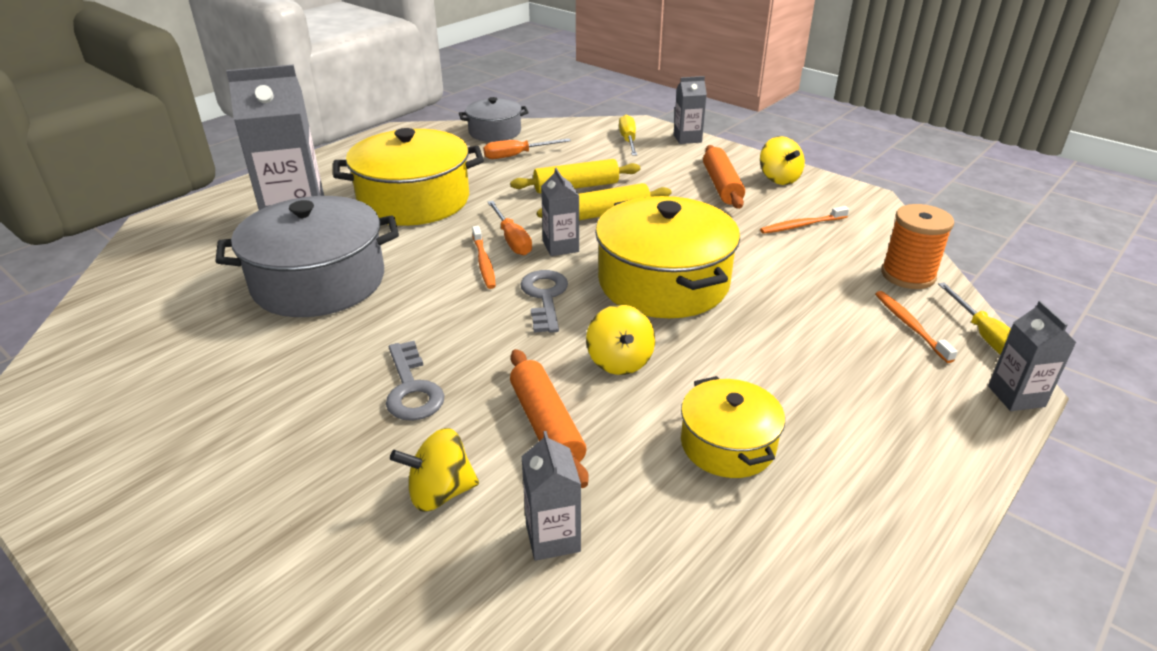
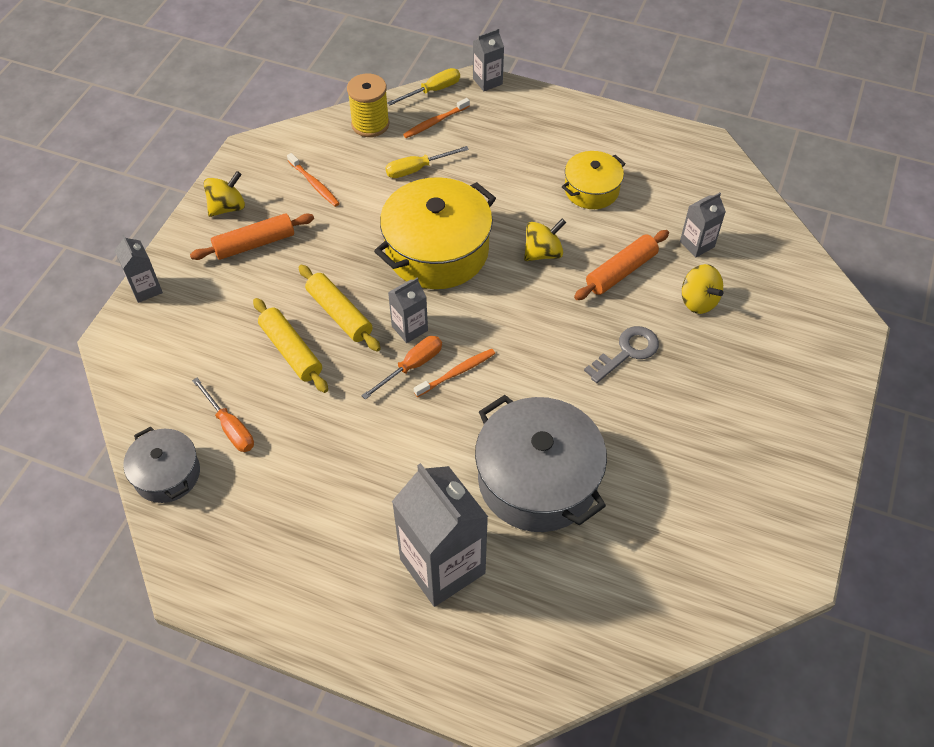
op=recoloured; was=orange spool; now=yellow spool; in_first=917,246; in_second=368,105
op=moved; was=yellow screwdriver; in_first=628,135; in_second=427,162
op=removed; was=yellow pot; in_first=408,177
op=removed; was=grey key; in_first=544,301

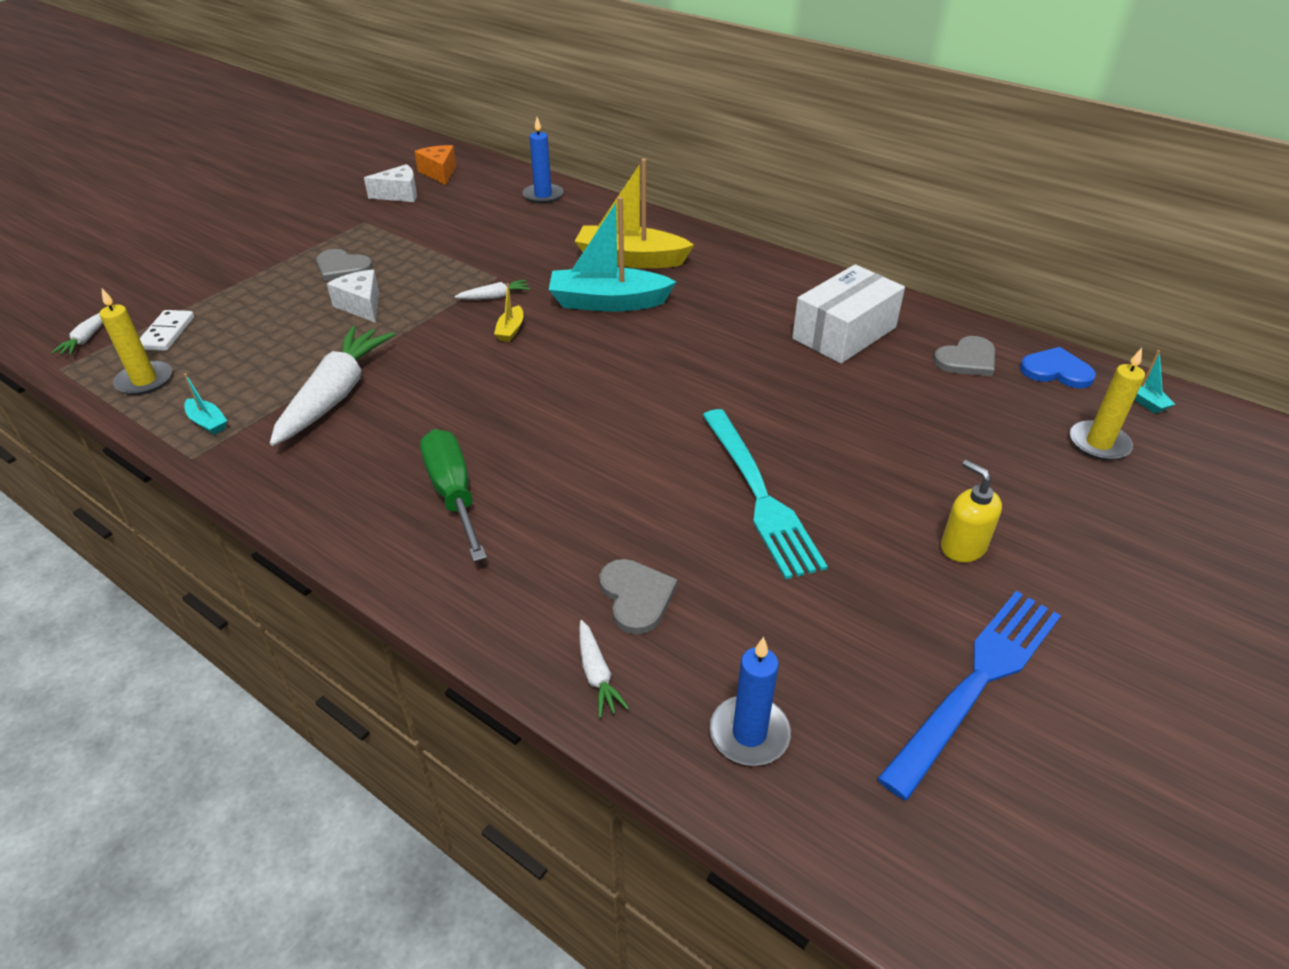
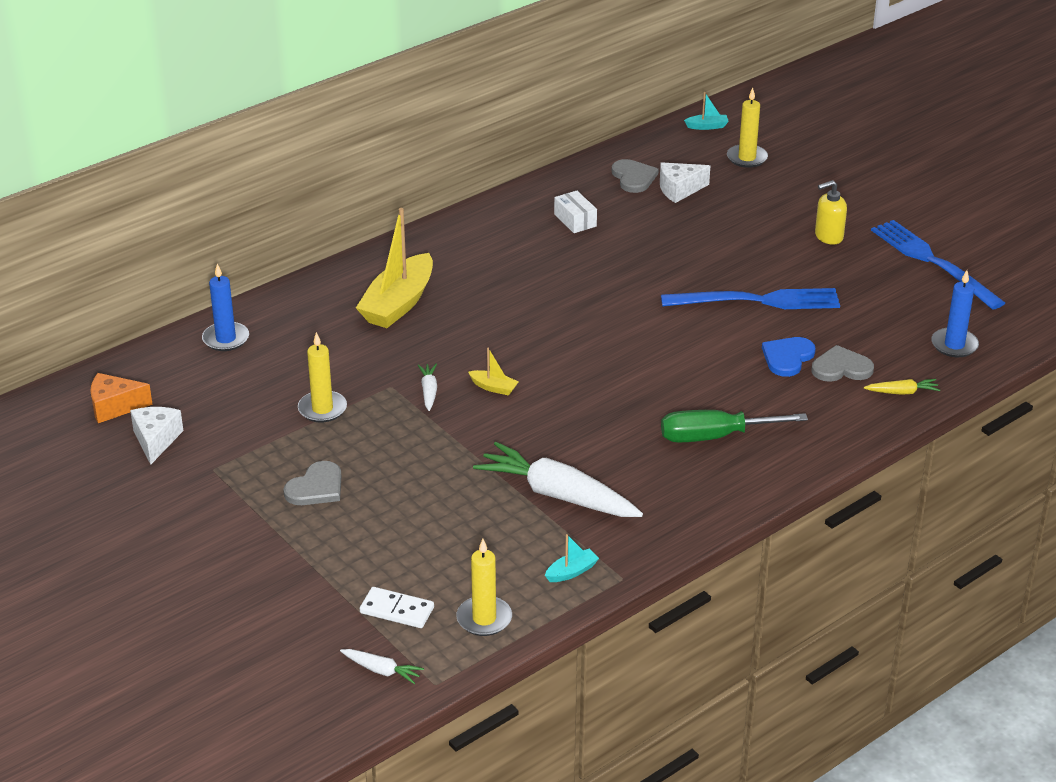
op=added; now=yellow candle; in_second=322,377
op=resized; was=white box; in_first=848,314; in_second=575,212; ratio=0.51
op=moved; was=white cheese; in_first=353,296; in_second=685,182
op=recoloured; was=turquoise fork; now=blue fork; in_first=765,494; in_second=750,298
op=moved; was=blue heart; in_first=1058,367; in_second=789,357
op=recoloured; was=white carrot; now=yellow carrot; in_first=604,669; in_second=902,387
op=removed; was=turquoise boat; in_first=612,254

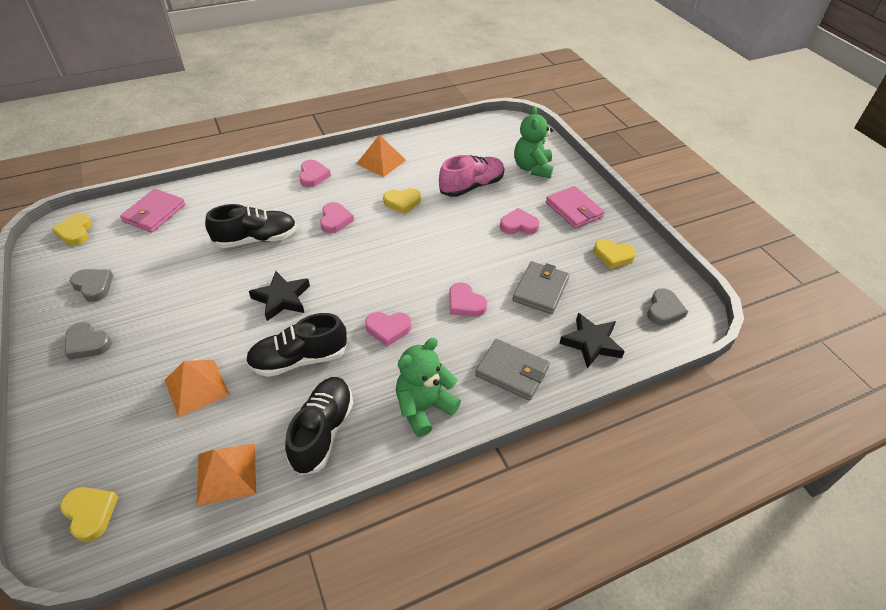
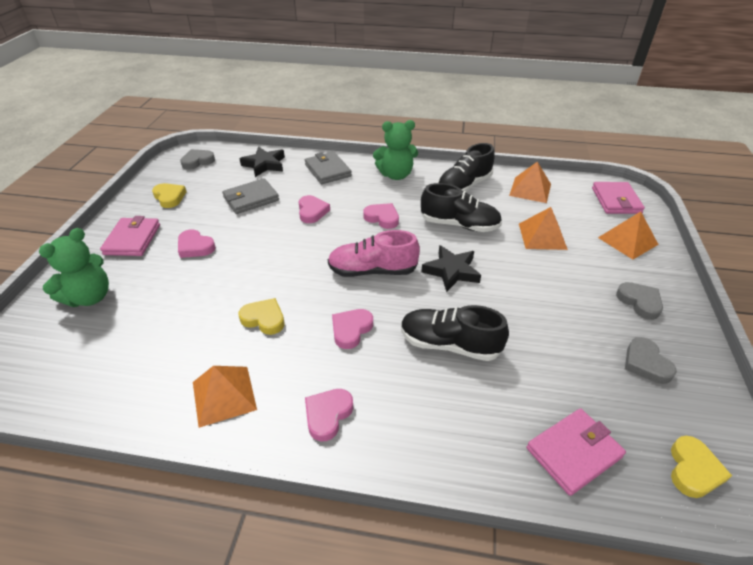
op=moved; was=pink shoe; in_first=471,176; in_second=374,253
op=replaced; was=yellow heart; now=pink wallet; in_first=89,514; in_second=618,198
op=added; now=orange pyramid; in_second=628,235

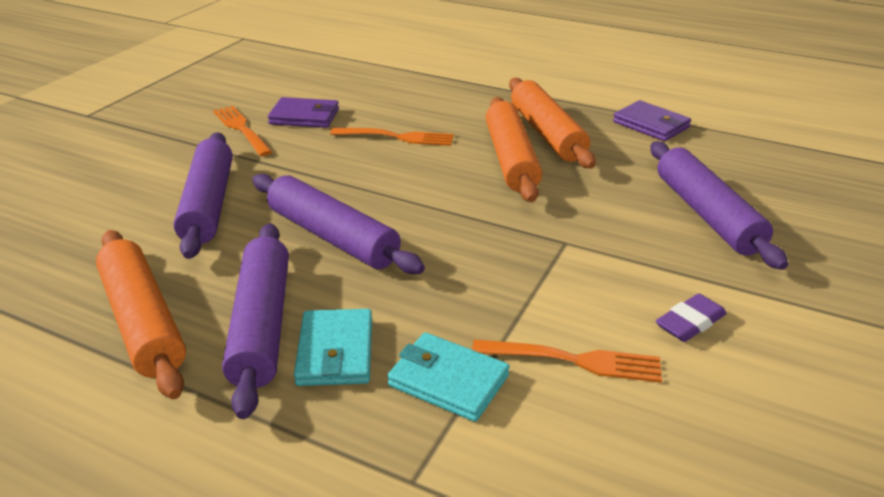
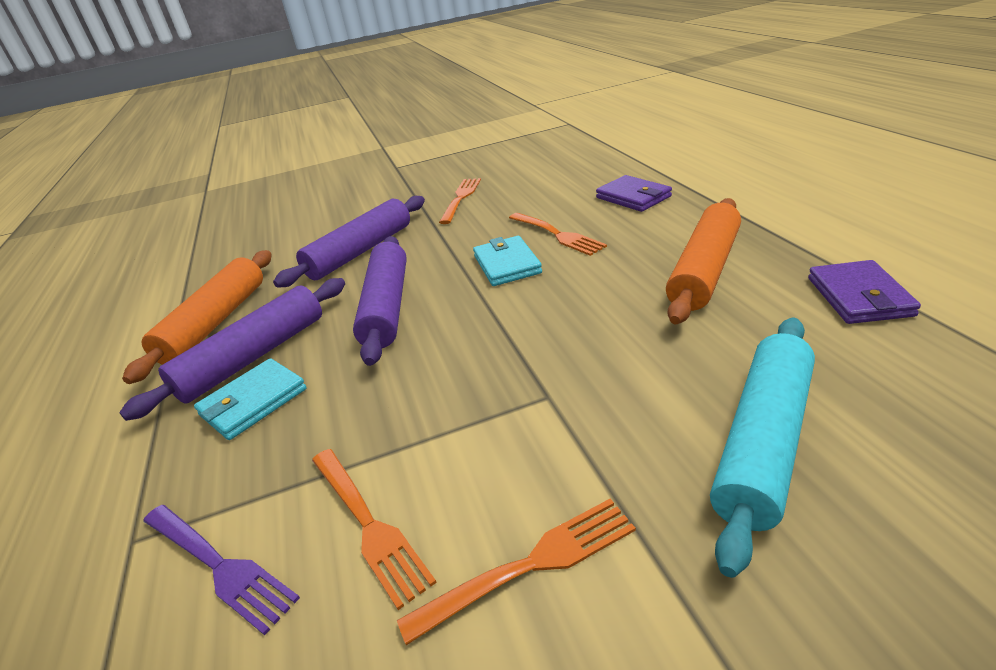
op=added; now=purple fork; in_second=221,570
op=replaced; was=purple eraser; now=orange fork; in_first=691,318; in_second=516,572
op=moved; was=turquoise wallet; in_first=448,377; in_second=507,261
op=moved; was=purple wallet; in_first=303,112; in_second=634,193
op=recoloured; was=purple rolling pin; now=turquoise rolling pin; in_first=719,206; in_second=762,448
op=removed; was=orange rolling pin; in_first=514,149

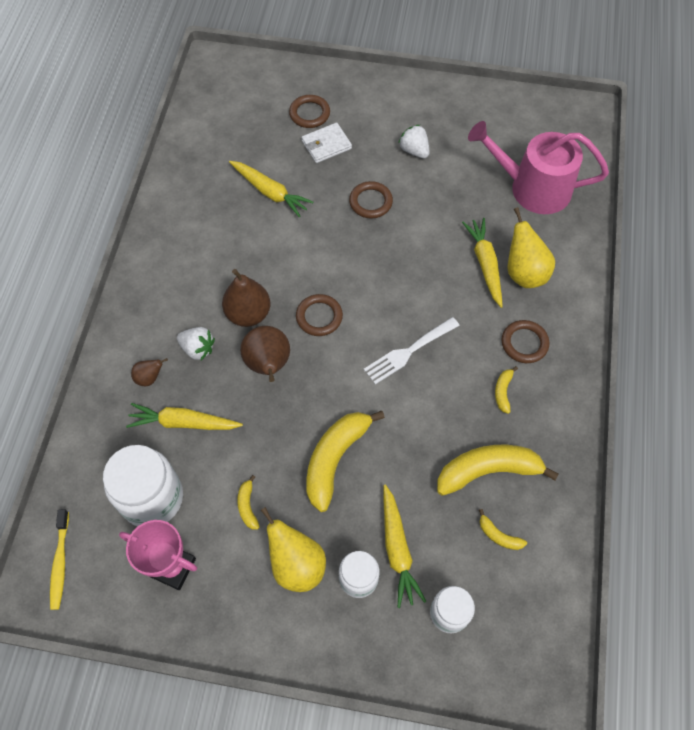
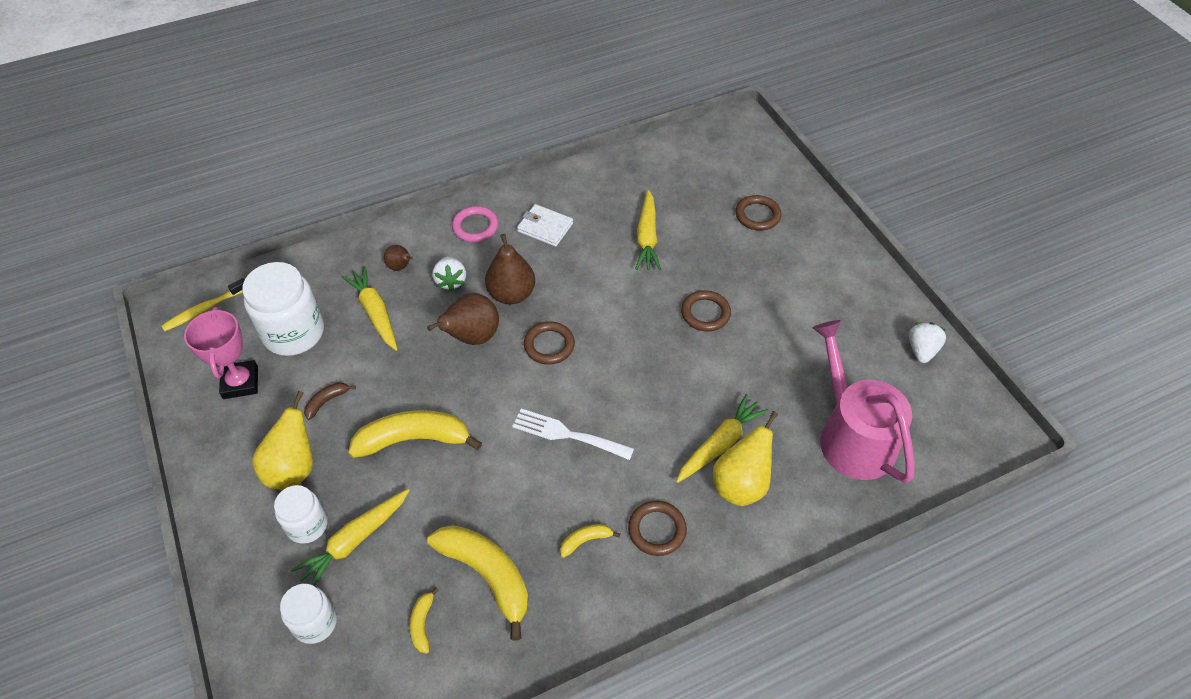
op=recoloured; was=yellow banana; now=brown banana; in_first=248,502; in_second=330,401
op=added; now=pink ring; in_second=475,224
op=moved; was=white wallet; in_first=327,143; in_second=545,225
op=moved; was=white strawberry; in_first=414,141; in_second=927,342

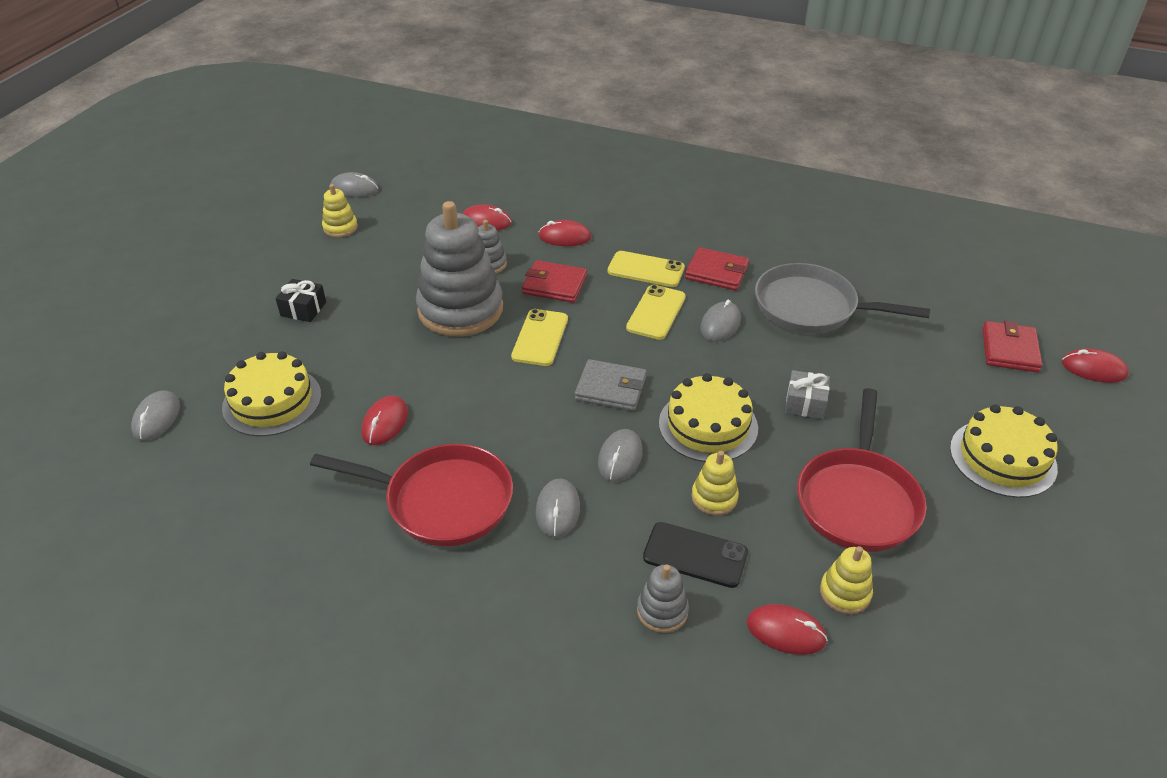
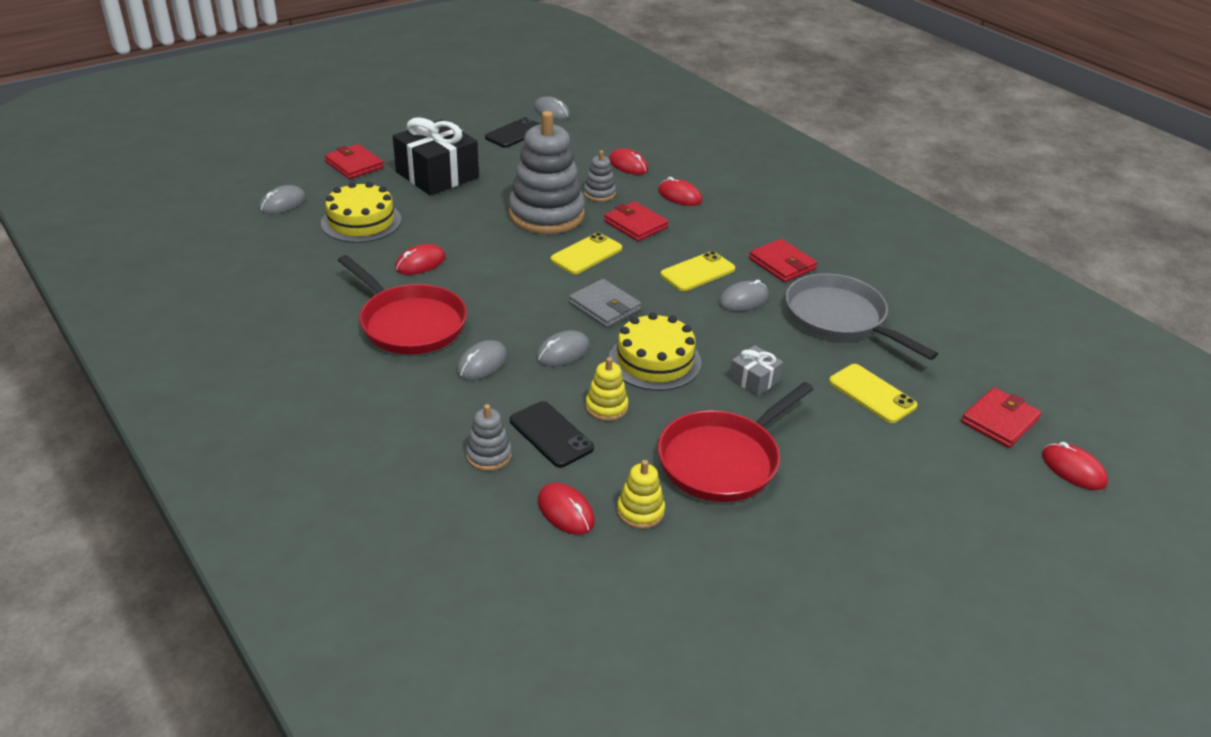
op=added; now=red wallet; in_second=354,161
op=resized; was=black gift; in_first=300,300; in_second=436,156; ratio=2.12
op=replaced; was=yellow stacking toy; now=black phone; in_first=340,210; in_second=512,132
op=moved; was=yellow phone; in_first=646,269; in_second=873,393
op=removed; was=yellow cake; in_first=1004,451

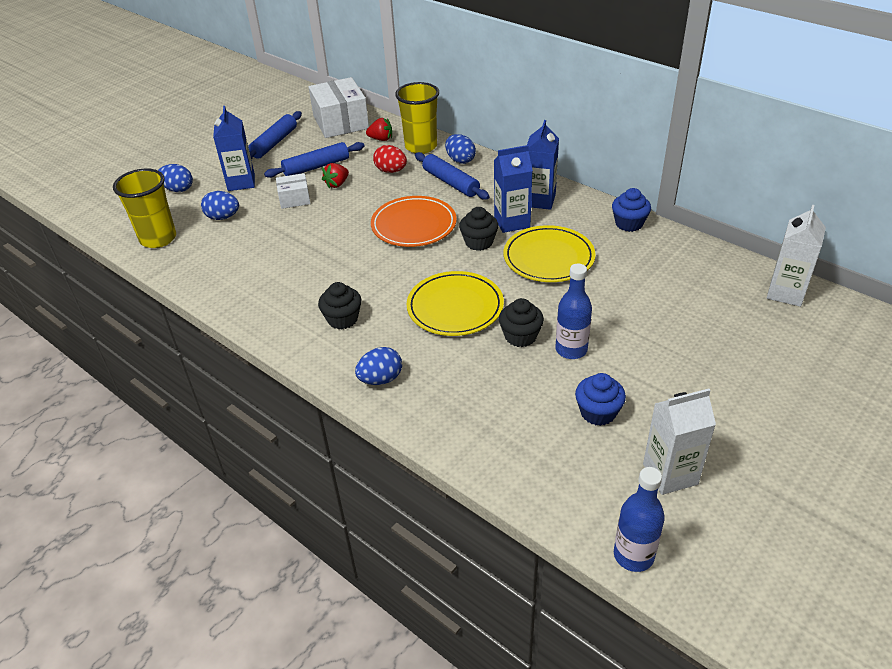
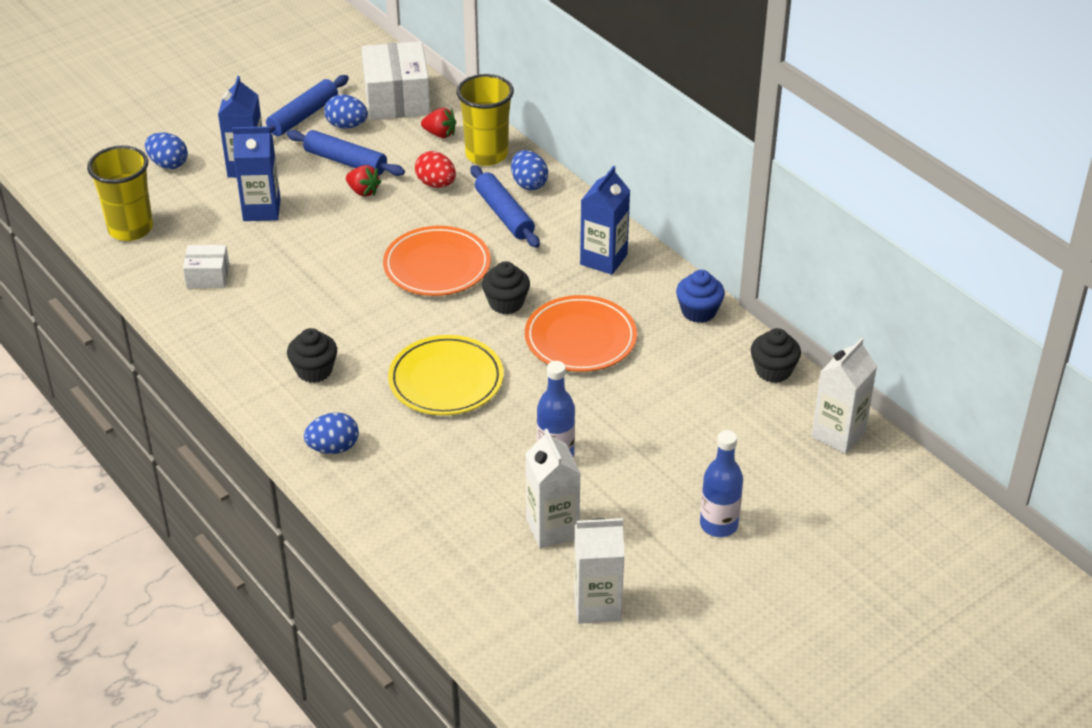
op=moved; was=white box; in_first=293,191; in_second=206,266
op=moved; was=blue carton; in_first=513,189; in_second=256,173
op=turned; was=blue rolling pin; in_first=314,160; in_second=346,153; clockwise=45
op=moved; was=blue egg; in_first=220,205; in_second=346,111
op=turned; was=red strawberry; in_first=335,176; in_second=363,181; clockwise=-105
op=recoloured; was=yellow plate; now=orange plate; in_first=549,253; in_second=581,333
op=replaced; was=blue cupcake; now=white carton; in_first=600,399; in_second=553,489
op=moved; was=blue bottle; in_first=639,519; in_second=721,483
op=moved; was=black cupcake; in_first=521,322; in_second=776,355

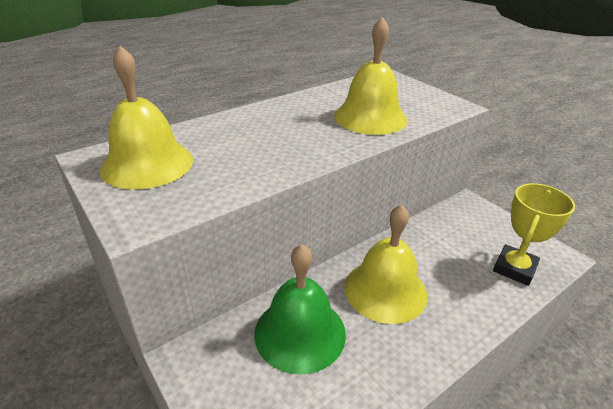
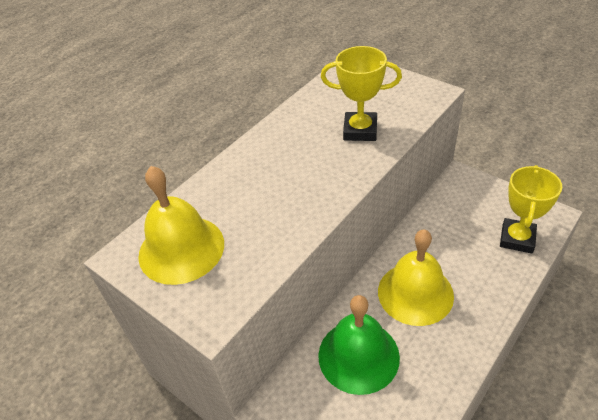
op=replaced; was=yellow bell; now=yellow trophy; in_first=370,76; in_second=361,93

